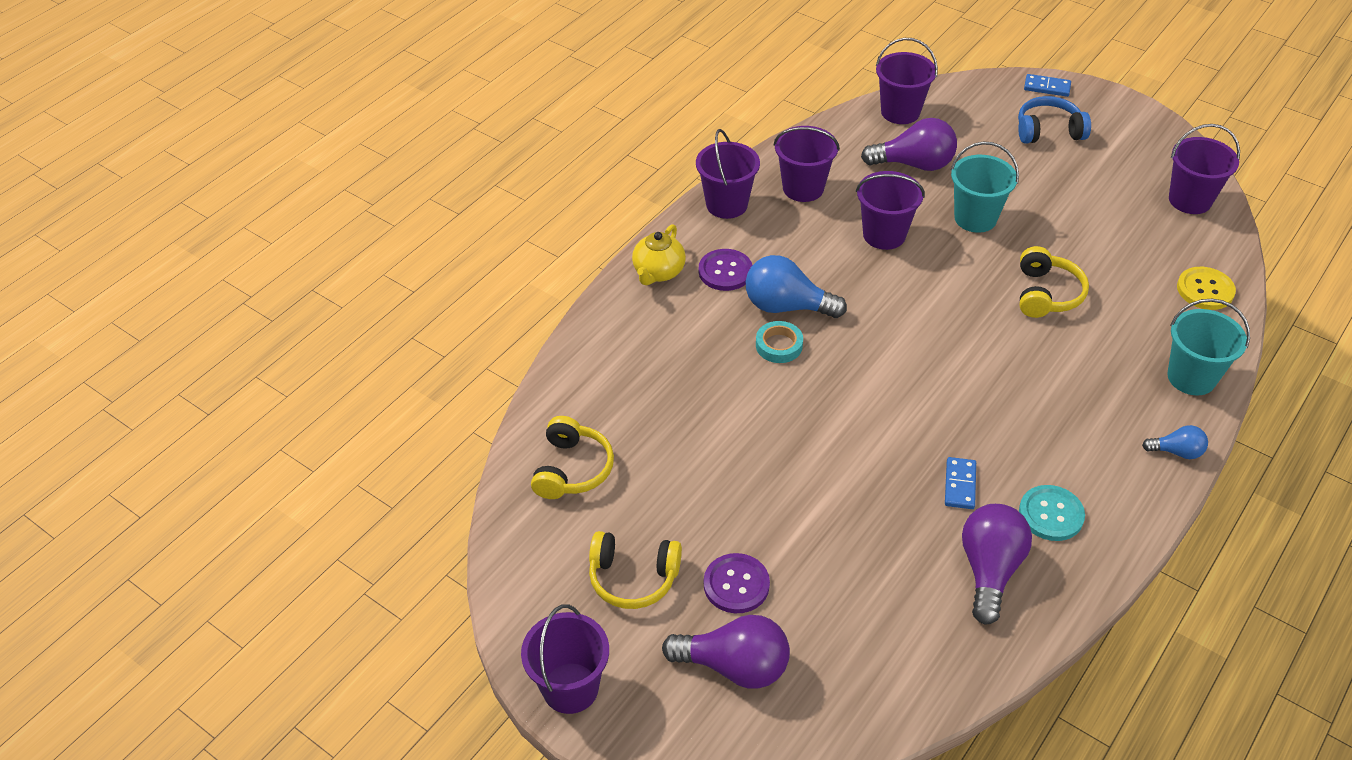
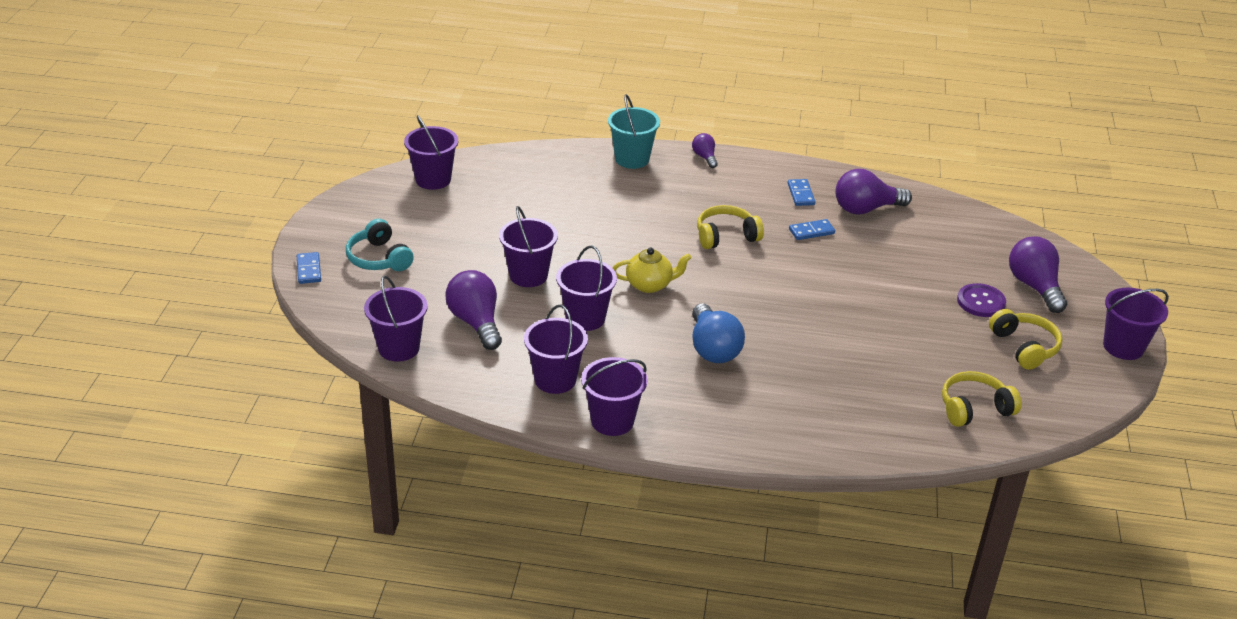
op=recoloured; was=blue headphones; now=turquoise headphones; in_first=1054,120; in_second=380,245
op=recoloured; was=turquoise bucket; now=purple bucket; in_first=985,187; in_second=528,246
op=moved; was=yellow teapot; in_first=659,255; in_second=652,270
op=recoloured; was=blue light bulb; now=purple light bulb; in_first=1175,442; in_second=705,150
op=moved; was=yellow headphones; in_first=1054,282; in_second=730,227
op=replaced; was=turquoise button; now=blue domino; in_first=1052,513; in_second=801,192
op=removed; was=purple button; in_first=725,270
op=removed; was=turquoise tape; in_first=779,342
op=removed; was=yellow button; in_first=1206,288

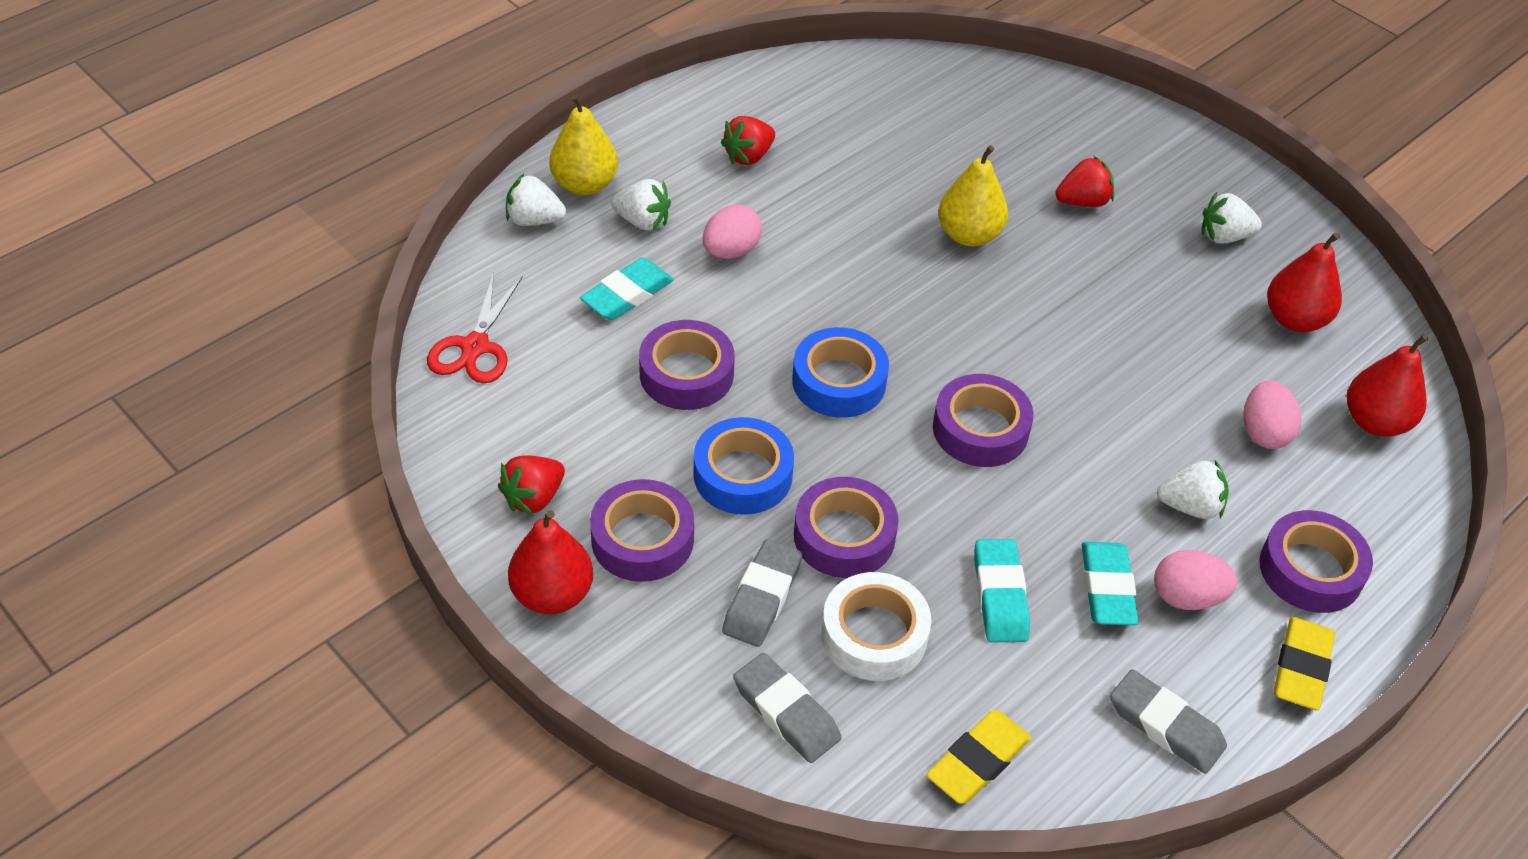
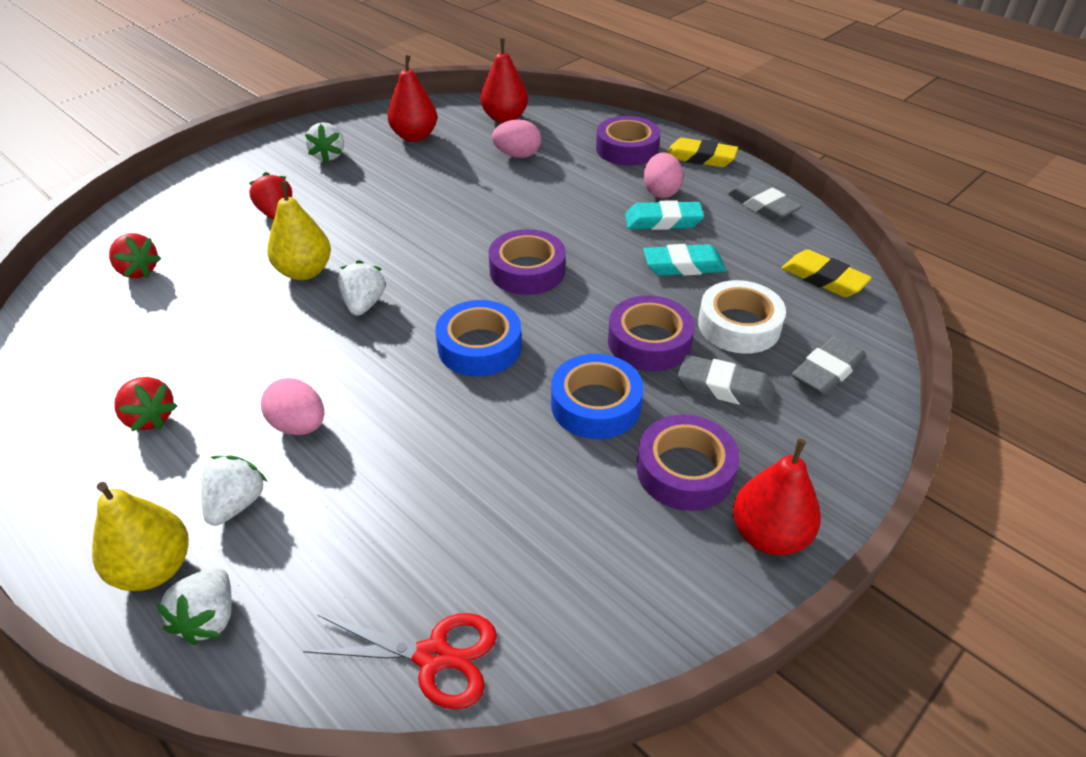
op=moved; was=red strawberry; in_first=531,485; in_second=135,255
op=moved; was=white strawberry; in_first=1193,489; in_second=362,288
op=turned; was=grey eraser; in_first=1168,721; in_second=764,200; clockwise=-75
op=removed; was=turquoise eraser; in_first=627,289
op=removed; was=purple tape; in_first=687,365

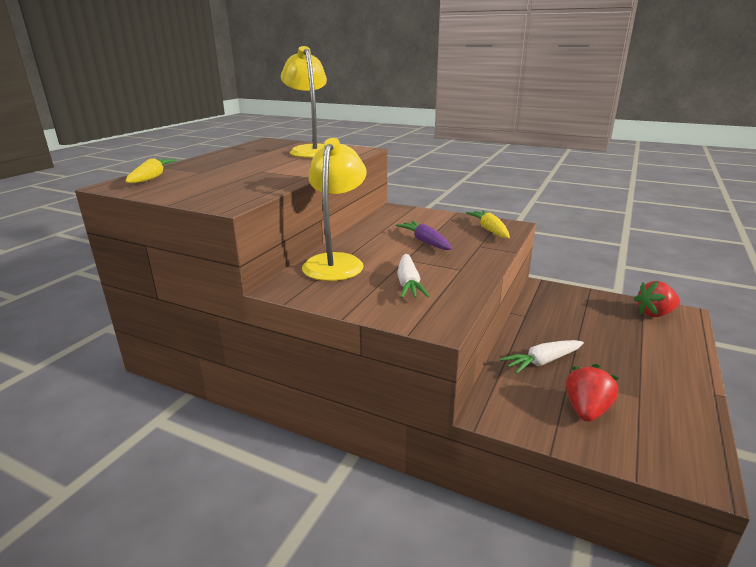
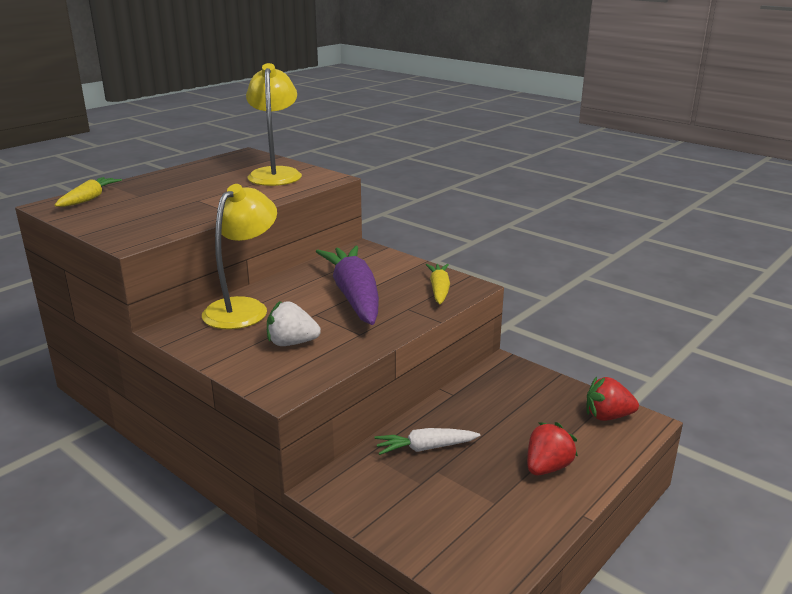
op=replaced; was=white carrot; now=white strawberry; in_first=413,276; in_second=294,323
op=resized; was=purple carrot; in_first=424,235; in_second=347,285; ratio=1.91
op=moved; was=red strawberry; in_first=592,393; in_second=552,448

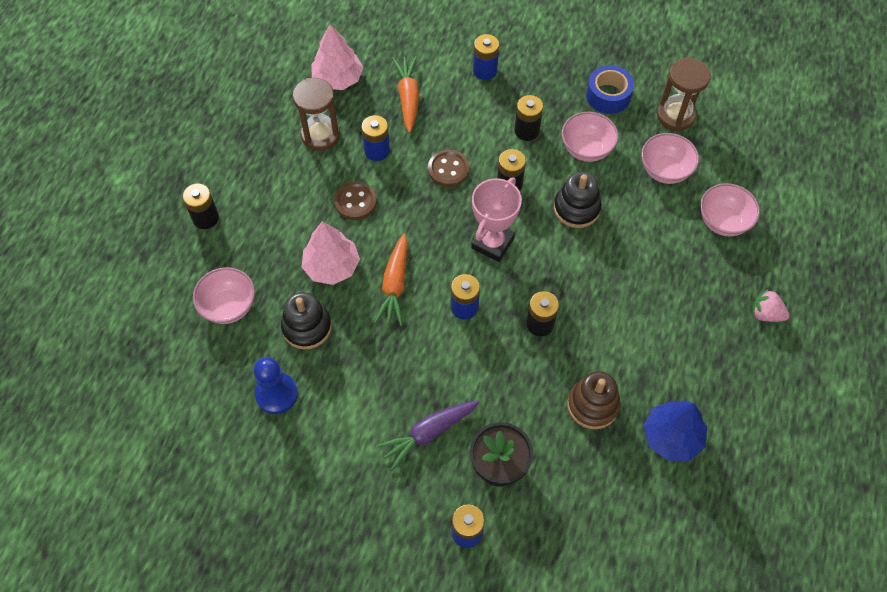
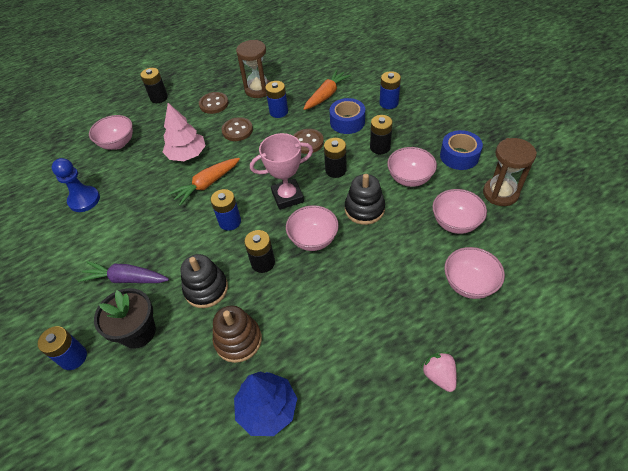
op=moved; was=black stacking toy; in_first=306,321; in_second=204,281
op=added; now=brown button; in_second=213,103
op=added; now=pink bowl; in_second=312,228
op=added; now=blue tape; in_second=347,116
op=removed; was=pink tree; in_first=337,57

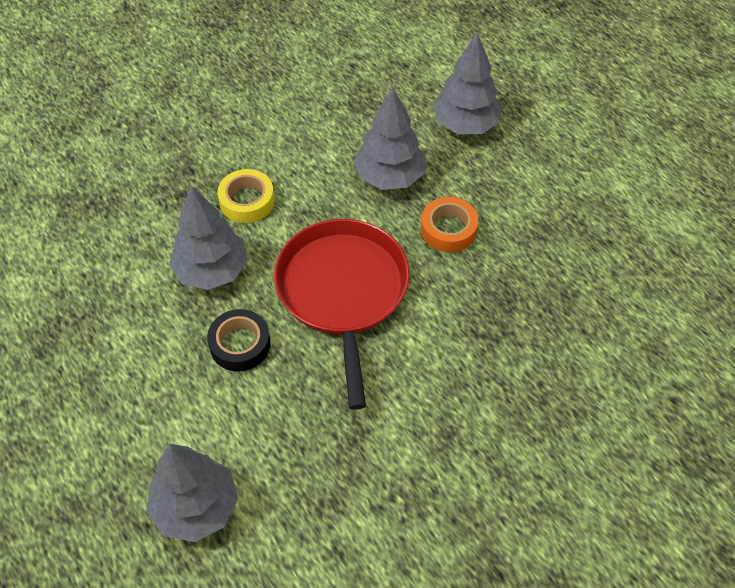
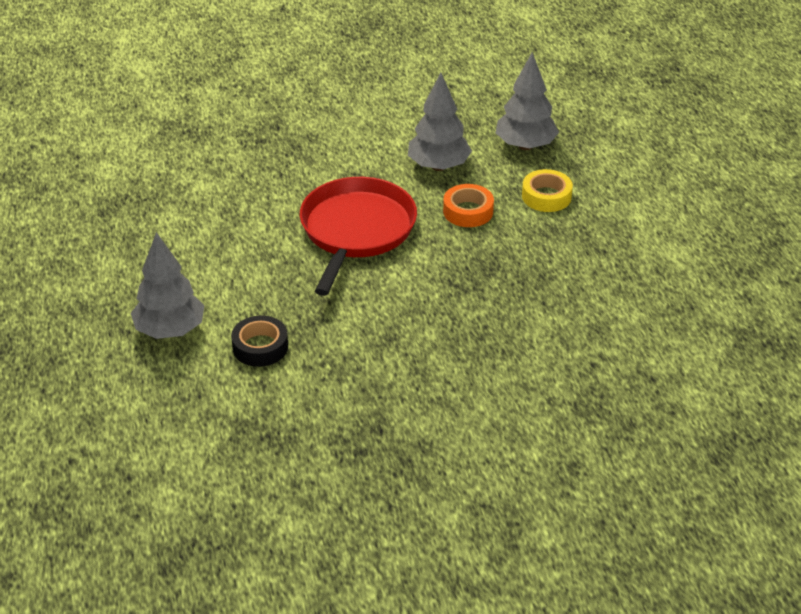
op=moved; was=black tape; in_first=238,340; in_second=259,341
op=moved; was=yellow tape; in_first=246,196; in_second=547,190
op=removed; was=grey tree; in_first=208,238

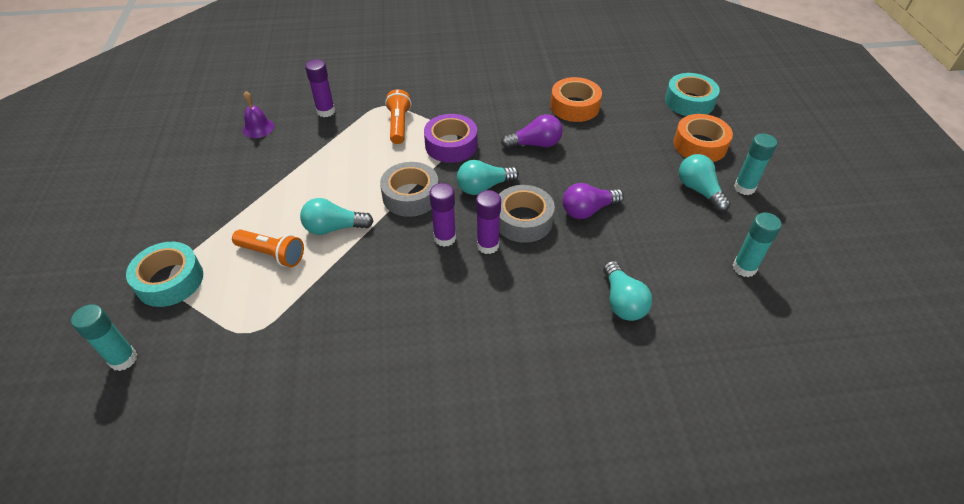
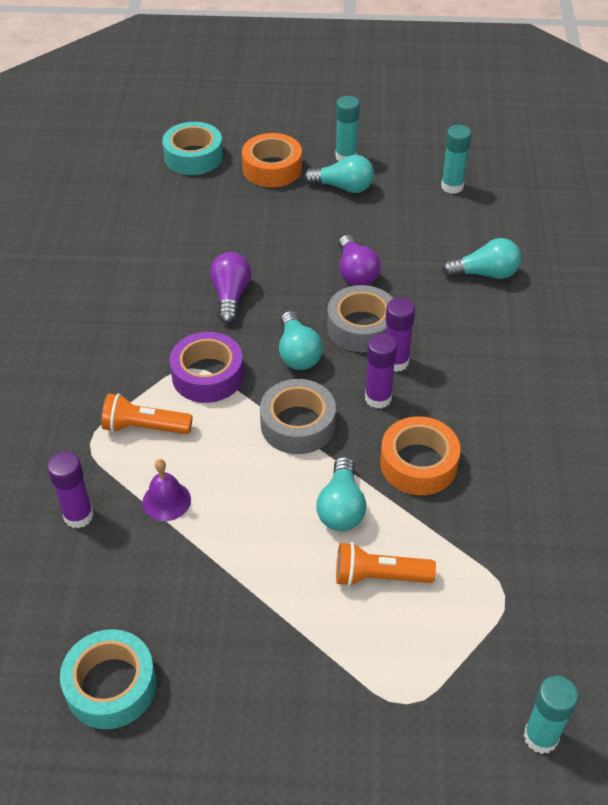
op=moved; was=turquoise tape; in_first=164,274; in_second=108,679
op=moved; was=purple bell; in_first=258,114; in_second=166,490
op=turned; was=turquoise light bulb; in_first=705,183; in_second=339,174; clockwise=-150
op=turned; was=orange flashlight; in_first=268,248; in_second=386,564; clockwise=-120
op=moved; was=orange tape; in_first=576,99; in_second=420,455

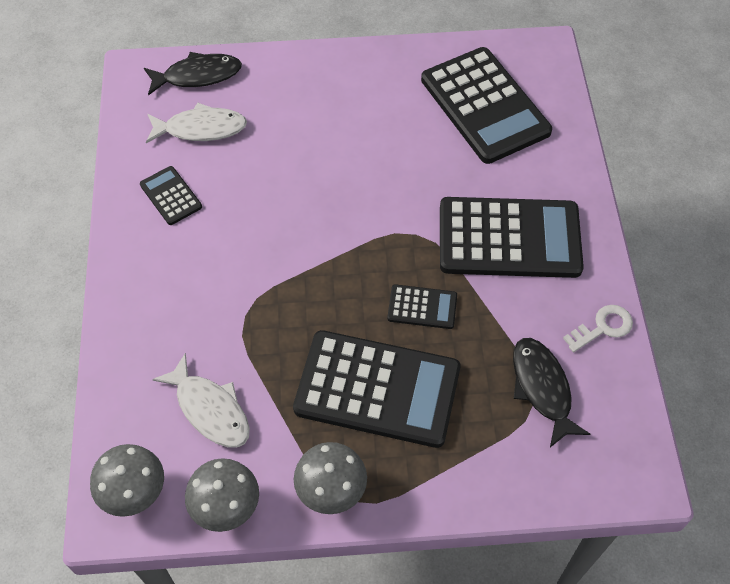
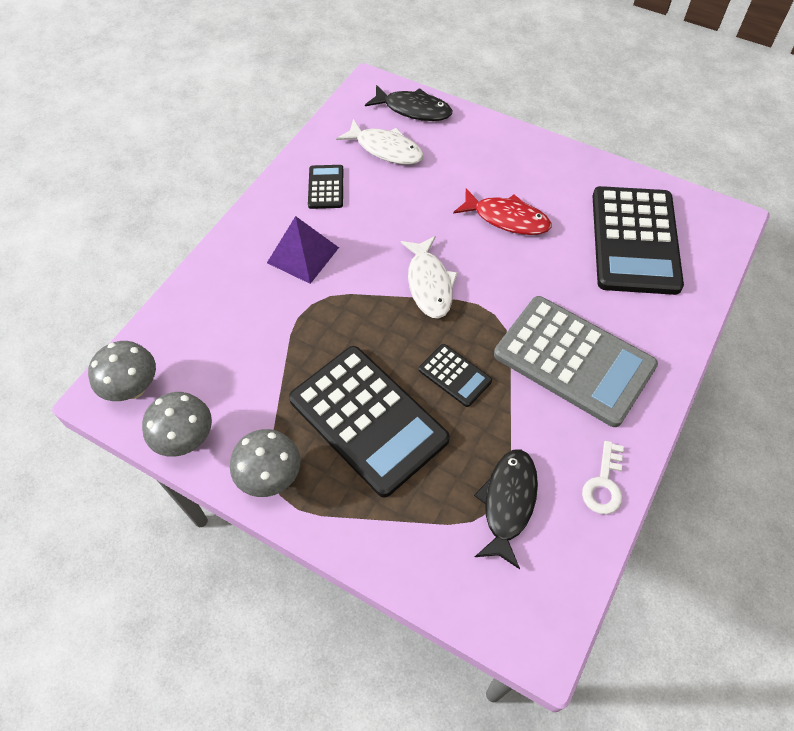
op=added; now=purple pyramid; in_second=303,250
op=moved; was=white fish; in_first=201,400; in_second=429,277
op=added; now=red fish; in_second=502,211
op=recoloured; was=black calculator; now=grey calculator; in_first=512,237; in_second=576,361
op=turned; was=white key; in_first=598,328; in_second=603,477; clockwise=105

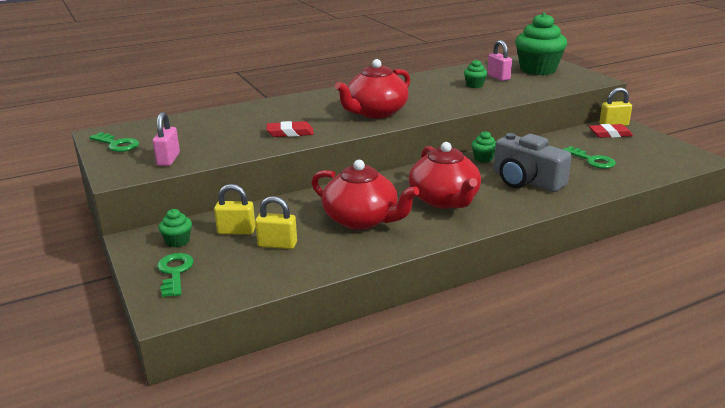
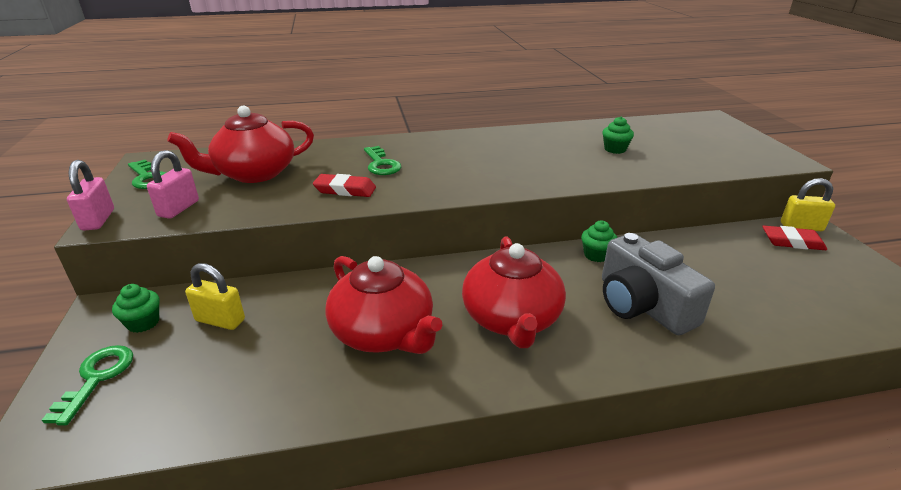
op=moved; was=pink padlock; in_first=499,60; in_second=90,195
op=moved; was=red teapot; in_first=372,88; in_second=240,144
op=moved; was=green key; in_first=589,157; in_second=382,160
op=removed; was=yellow padlock; in_first=276,222
op=removed; was=green cupcake; in_first=541,43

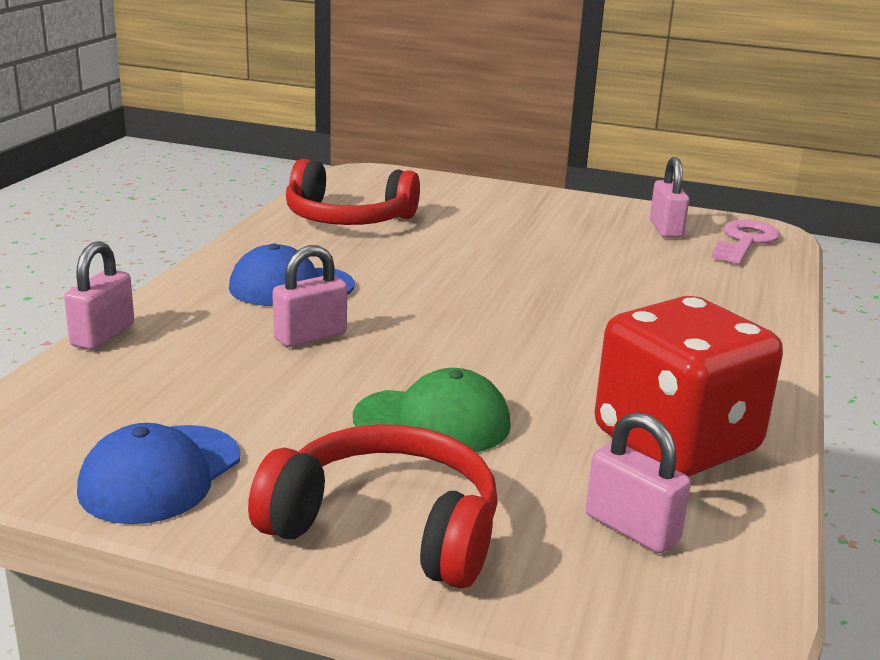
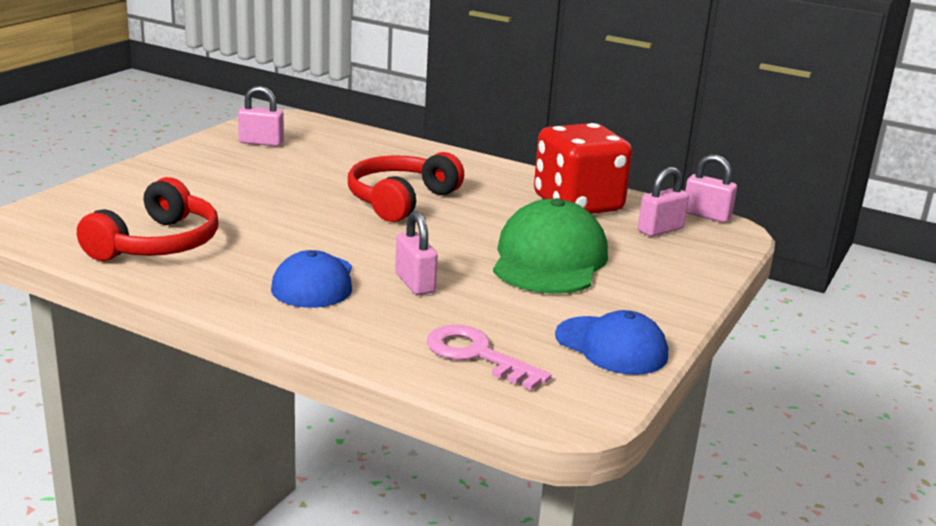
op=moved; was=red headphones; in_first=373,506; in_second=406,187
op=moved; was=pink key; in_first=746,242; in_second=489,357
op=resized; was=green cap; in_first=432,410; in_second=550,246; ratio=1.52
op=moved; was=pink padlock; in_first=99,295; in_second=711,189

